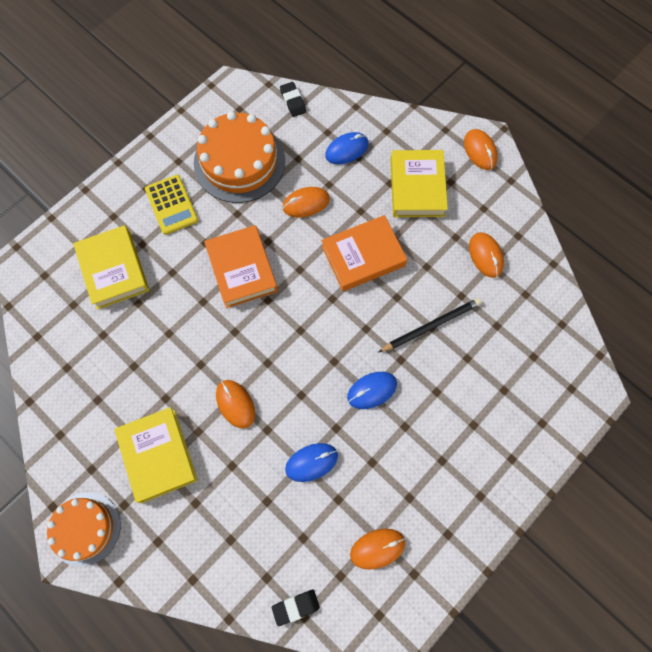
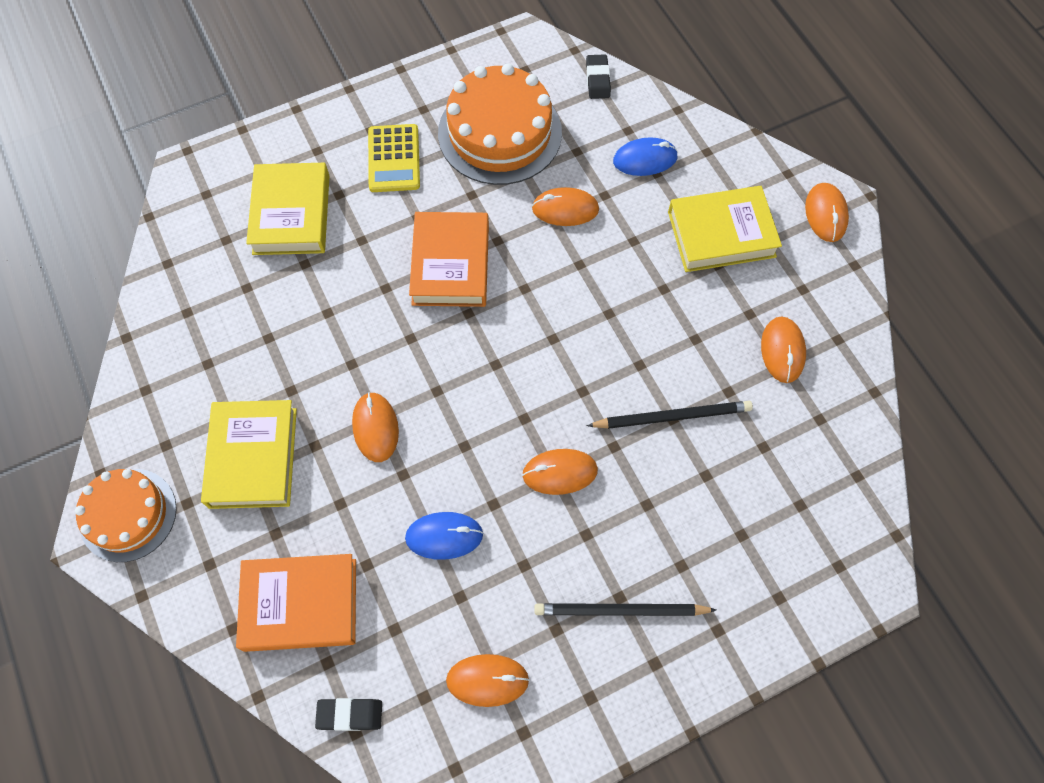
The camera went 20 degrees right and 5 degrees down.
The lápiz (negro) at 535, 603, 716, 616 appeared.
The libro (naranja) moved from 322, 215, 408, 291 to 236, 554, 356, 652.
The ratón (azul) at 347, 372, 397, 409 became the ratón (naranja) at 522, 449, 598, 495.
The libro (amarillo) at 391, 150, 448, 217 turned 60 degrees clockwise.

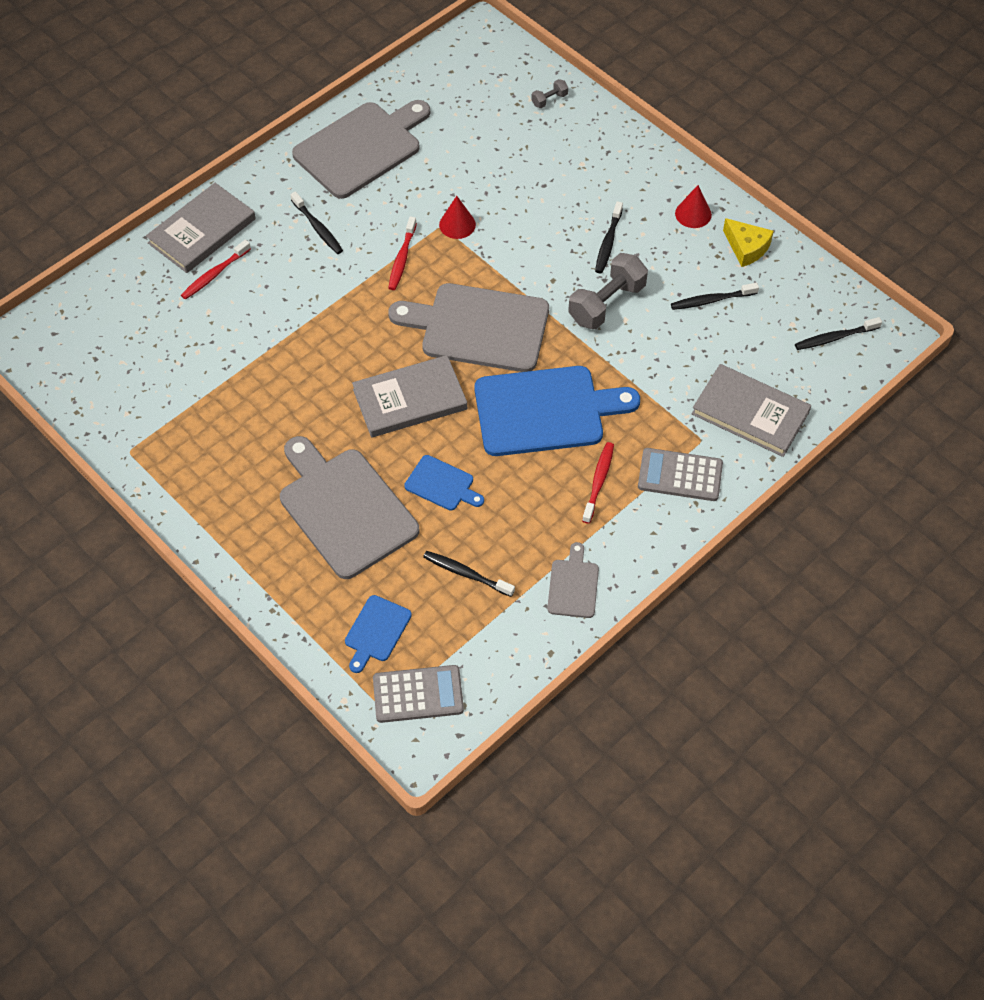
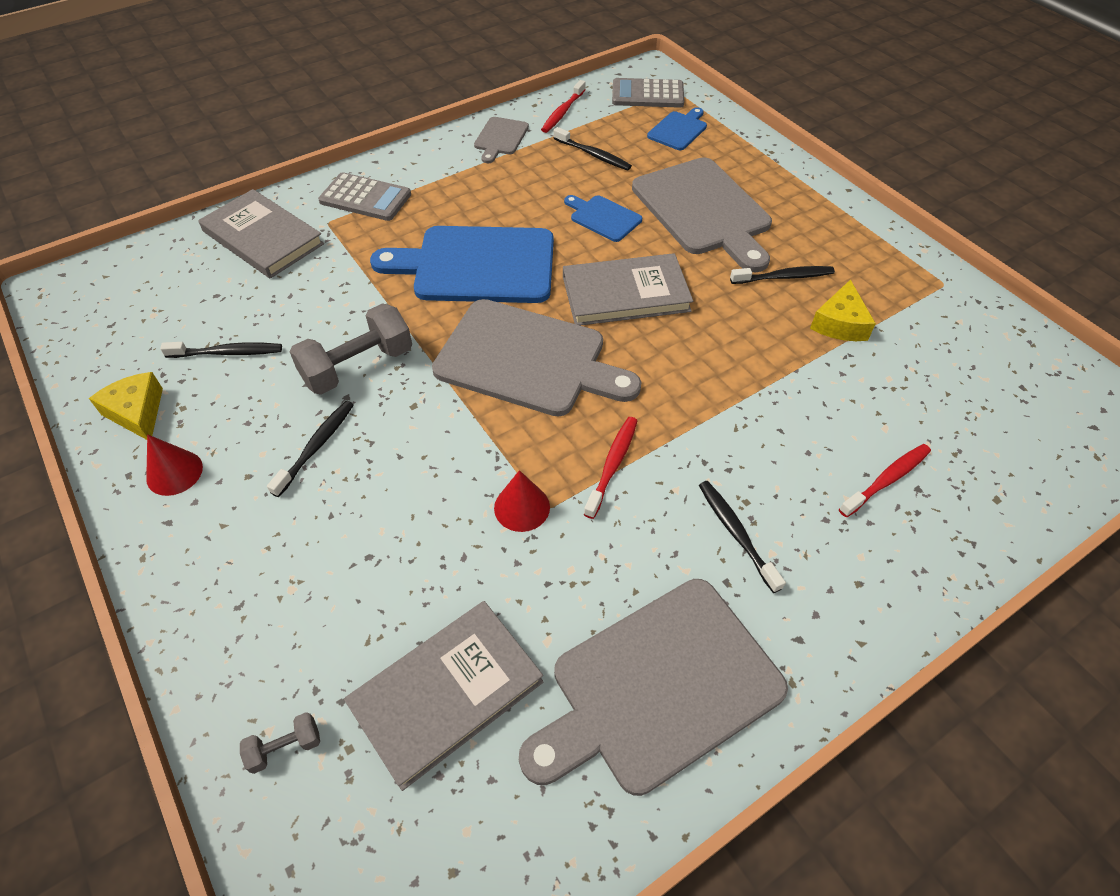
The camera went 170 degrees left and 5 degrees down.
The queso (amarillo) at 810, 279, 876, 341 appeared.
The libro (gris) moved from 146, 183, 256, 273 to 344, 601, 544, 791.
The cepillo de dientes (rojo) moved from 582, 442, 614, 524 to 541, 80, 586, 133.
The cepillo de dientes (negro) moved from 795, 317, 882, 350 to 730, 266, 835, 284.

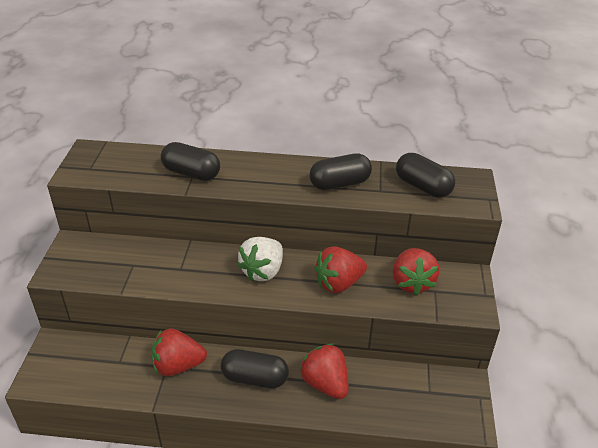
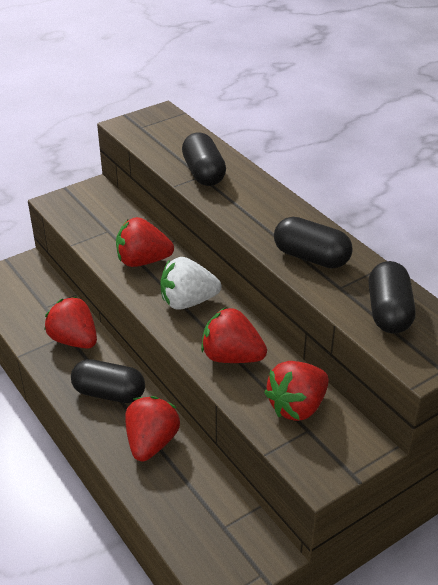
The camera went 50 degrees right and 0 degrees up.
The fresa (rojo) at 116, 217, 174, 267 appeared.
The cápsula (negro) at 221, 349, 289, 388 turned 45 degrees counterclockwise.

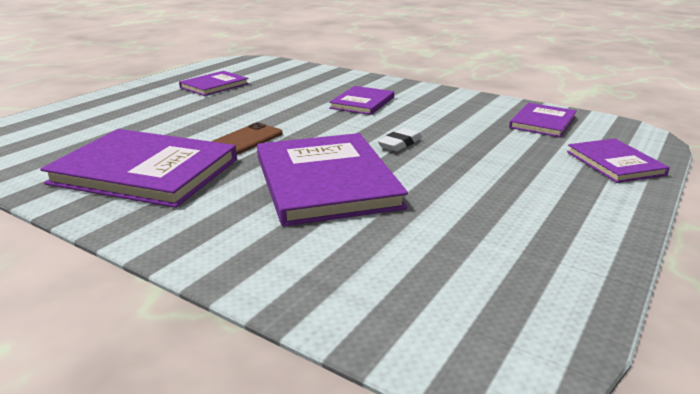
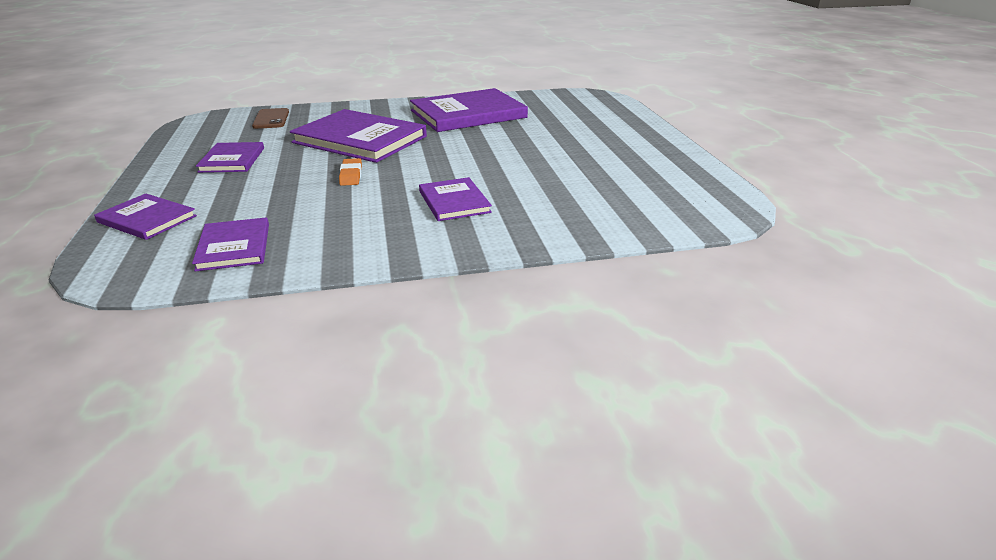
The camera went 135 degrees right and 5 degrees up.
The libro (morado) moved from 179, 71, 249, 96 to 196, 142, 264, 173.
The móvil (marrón) moved from 211, 123, 283, 154 to 252, 108, 289, 129.
The goma de borrar (blanco) at 378, 128, 422, 151 became the goma de borrar (naranja) at 339, 158, 362, 186.

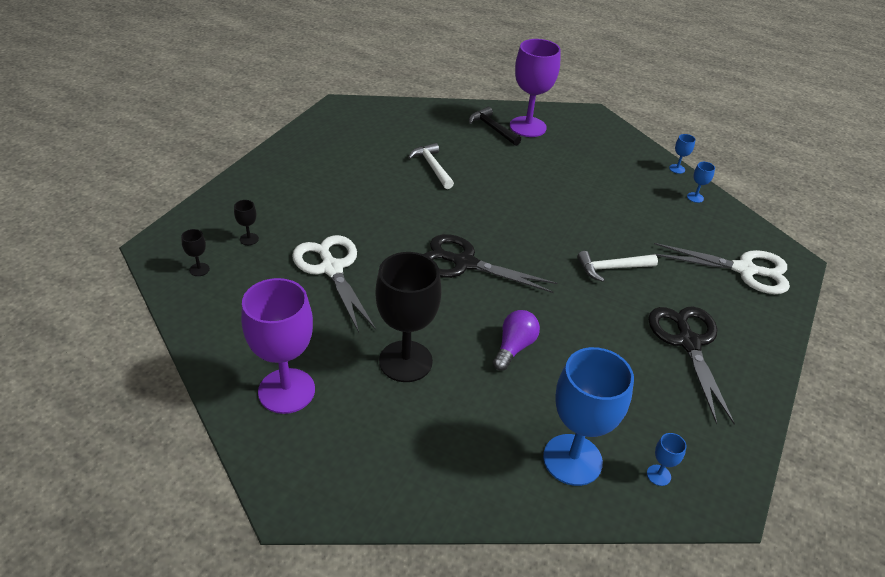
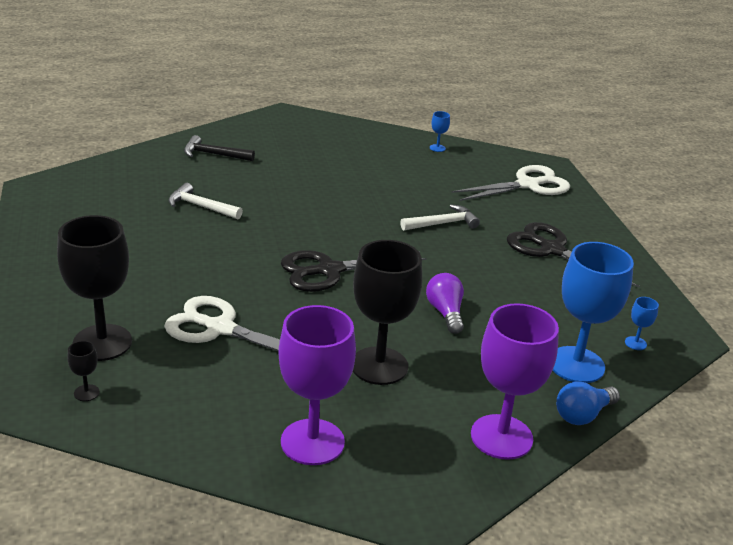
The camera went 40 degrees left and 10 degrees down.
The copa (azul) at 669, 134, 696, 174 disappeared.
The bombilla (azul) at 556, 381, 620, 425 appeared.
The copa (morado) moved from 510, 39, 561, 137 to 471, 303, 559, 460.
The martillo (blanco) at 577, 251, 658, 282 turned 150 degrees counterclockwise.
The copa (negro) at 234, 200, 259, 245 changed to 2.48 times the size.

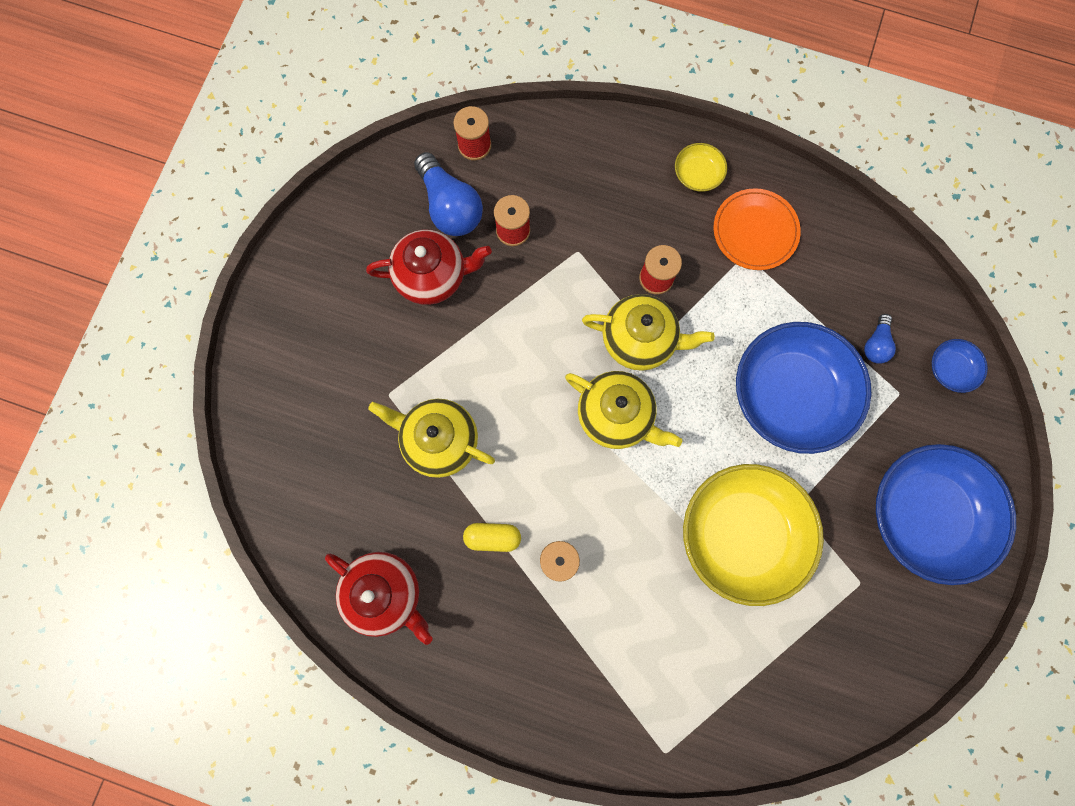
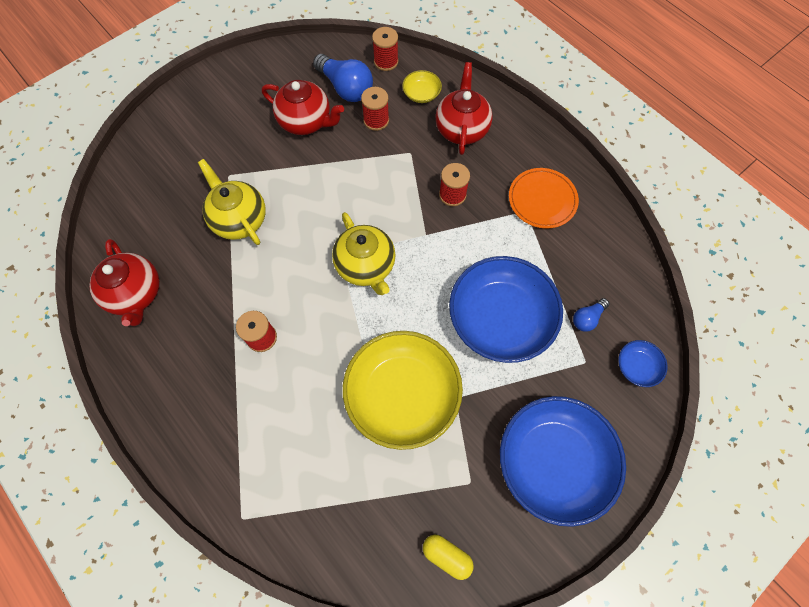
The camera went 30 degrees right and 10 degrees down.
The tetera (amarillo) at 582, 294, 715, 371 disappeared.
The tetera (rojo) at 435, 62, 493, 155 appeared.
The cápsula (amarillo) moved from 463, 523, 521, 552 to 423, 534, 474, 580.
The cuenco (amarillo) moved from 675, 143, 727, 192 to 402, 70, 442, 103.
The bombilla (azul) at 414, 152, 483, 236 turned 45 degrees counterclockwise.

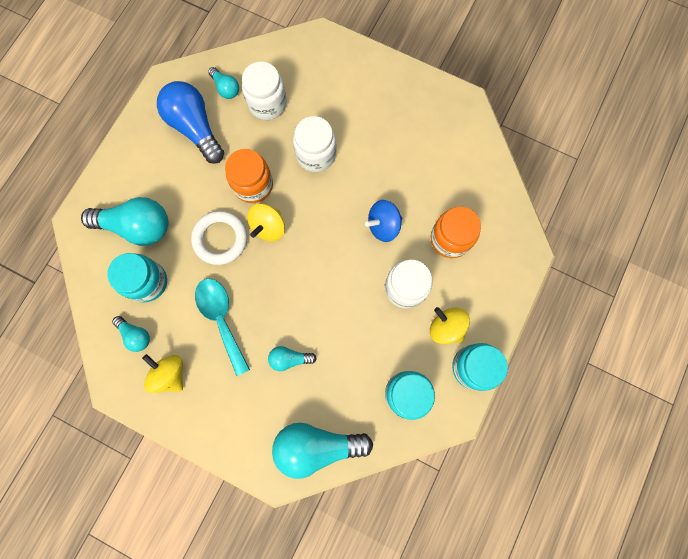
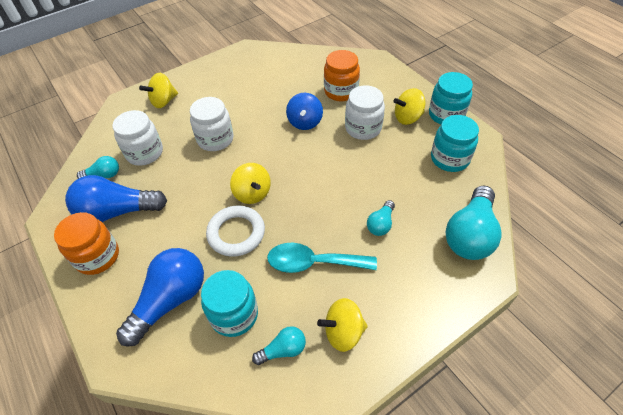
The camera went 60 degrees left and 25 degrees down.
The peonza (amarillo) at 139, 73, 178, 108 appeared.
The tarro (naranja) moved from 225, 149, 273, 203 to 54, 212, 119, 275.
The bombilla (turquesa) at 81, 197, 168, 246 became the bombilla (azul) at 116, 248, 204, 346.

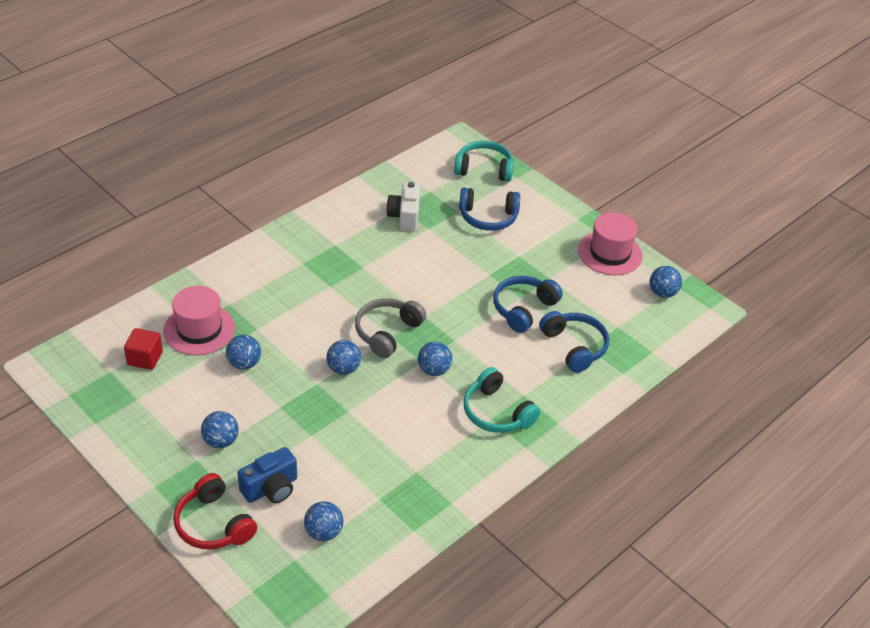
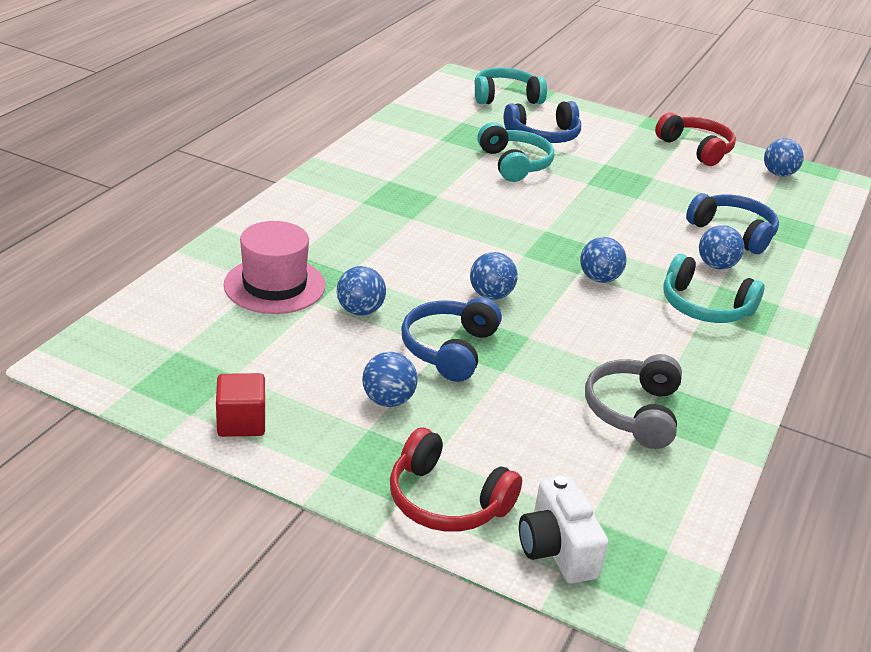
The camera went 20 degrees left and 10 degrees down.
The cámara (azul) at 238, 447, 297, 504 disappeared.
The auriculares (turquesa) at 477, 122, 554, 182 appeared.
The cubo (rojo) moved from 124, 328, 163, 370 to 216, 373, 265, 437.
The pelota (azul) moved from 304, 501, 343, 541 to 699, 225, 744, 269.
The auriculares (gris) moved from 355, 298, 426, 358 to 585, 354, 682, 449.
The cámara (blanco) moved from 386, 182, 420, 231 to 519, 476, 608, 584.
The auriculares (azul) moved from 493, 276, 563, 333 to 401, 297, 502, 382.
The sombrero (rosa) at 578, 213, 643, 275 was replaced by the auriculares (rojo) at 655, 112, 736, 166.

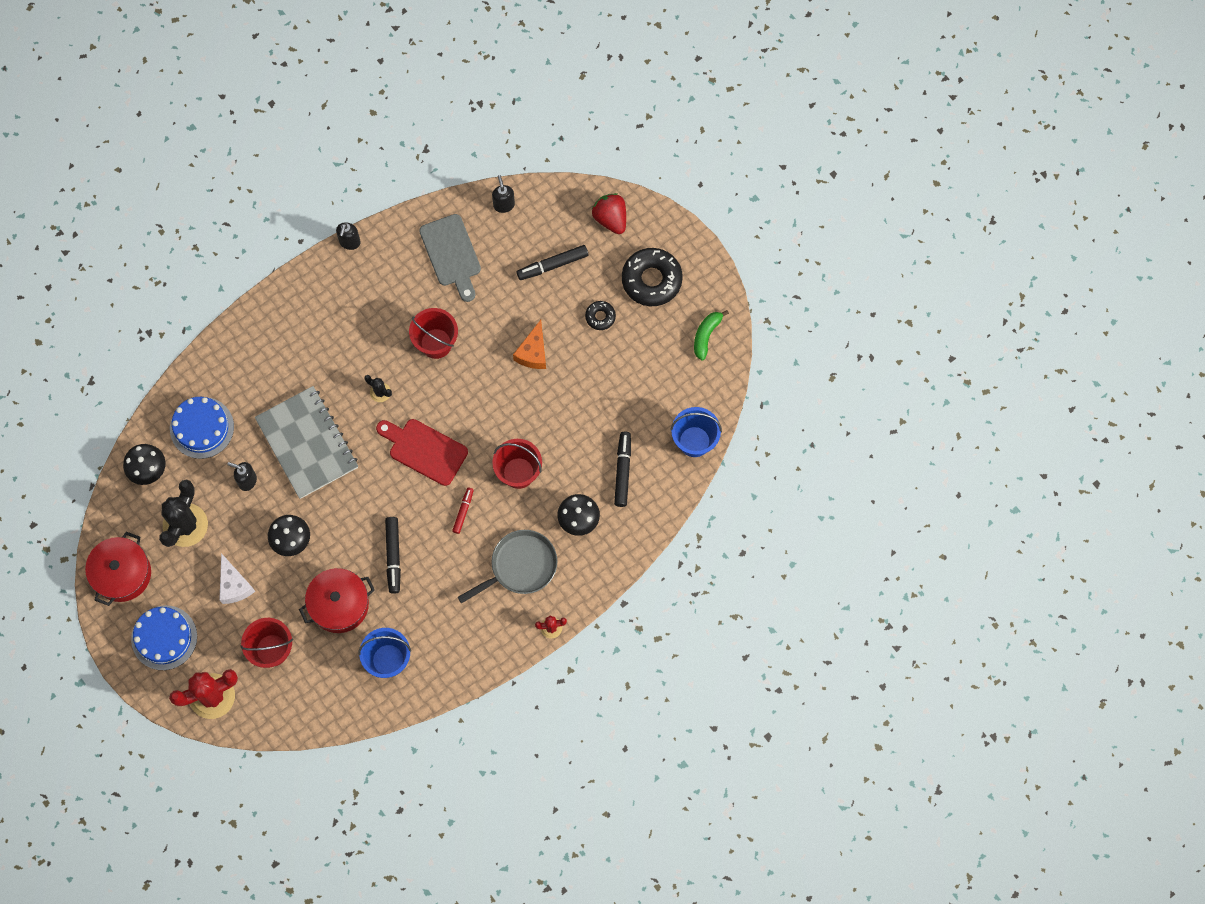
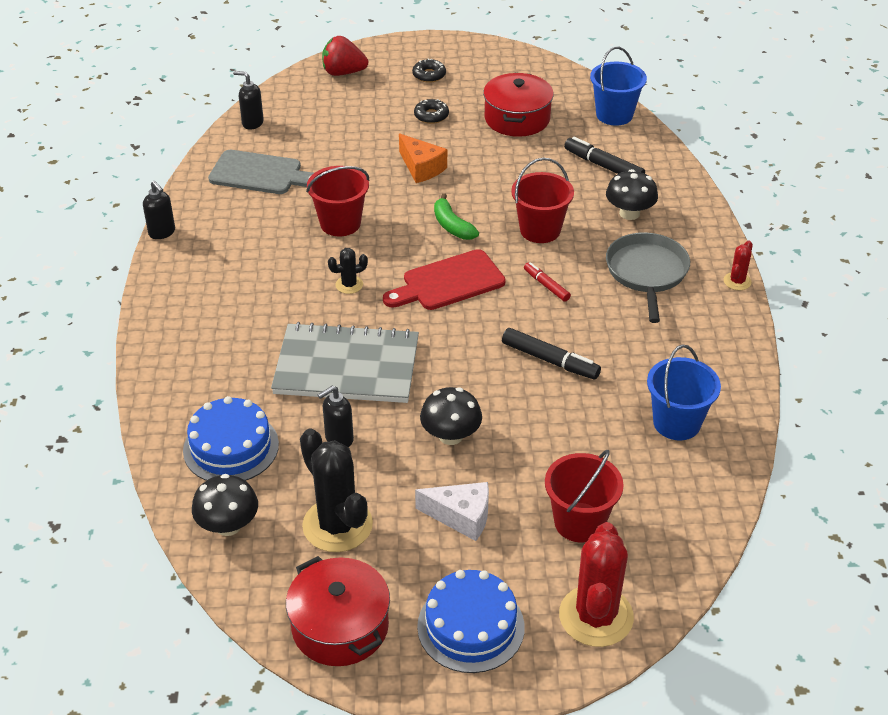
The camera went 55 degrees left and 30 degrees down.
The rotulador (negro) at 516, 245, 589, 280 disappeared.
The olla (rojo) moved from 299, 568, 375, 633 to 483, 73, 554, 137.
The plátano (verde) moved from 694, 310, 729, 360 to 434, 193, 479, 240.
The rosquilla (negro) at 622, 248, 683, 306 changed to 0.50 times the size.

